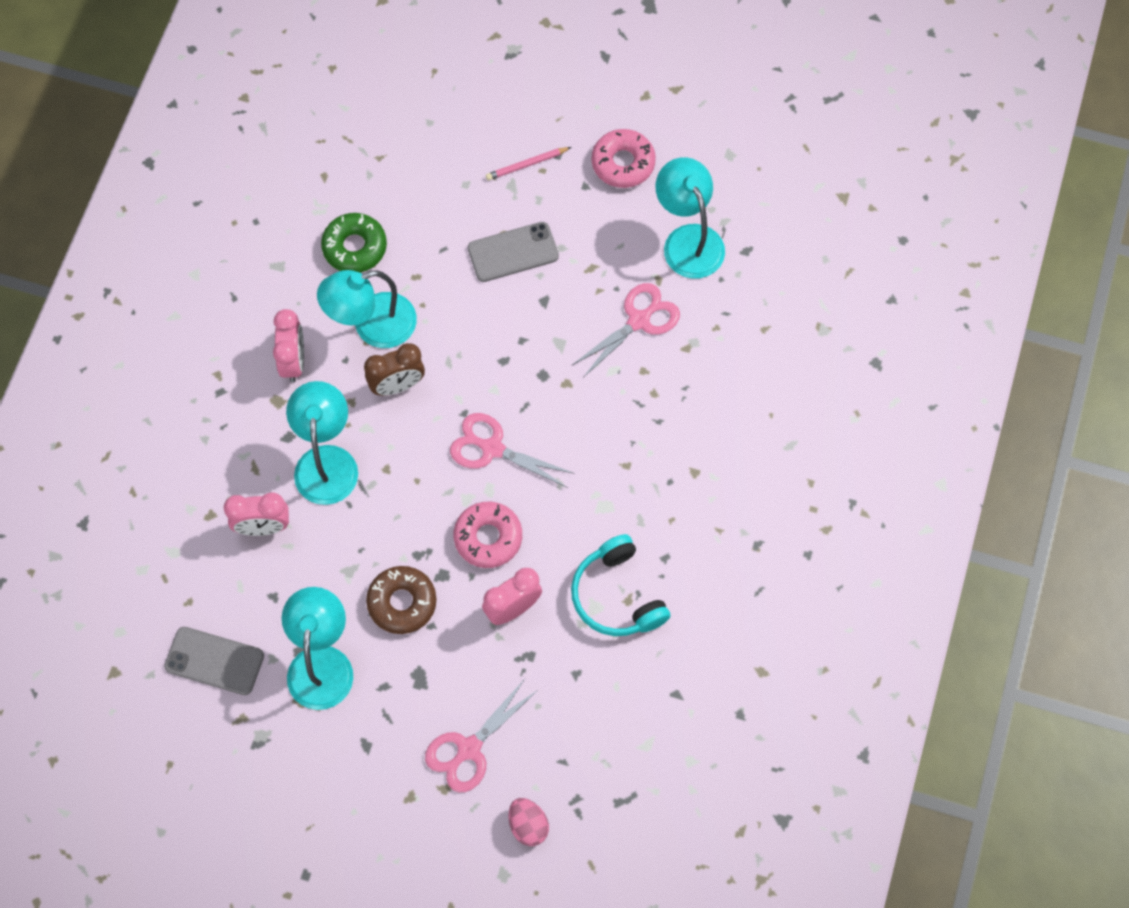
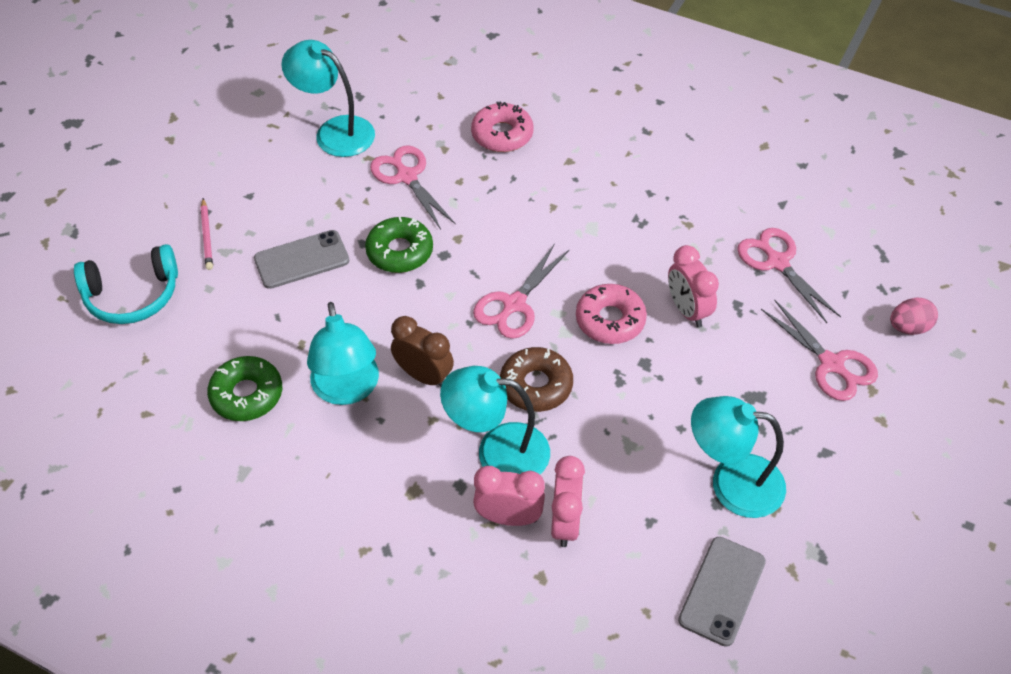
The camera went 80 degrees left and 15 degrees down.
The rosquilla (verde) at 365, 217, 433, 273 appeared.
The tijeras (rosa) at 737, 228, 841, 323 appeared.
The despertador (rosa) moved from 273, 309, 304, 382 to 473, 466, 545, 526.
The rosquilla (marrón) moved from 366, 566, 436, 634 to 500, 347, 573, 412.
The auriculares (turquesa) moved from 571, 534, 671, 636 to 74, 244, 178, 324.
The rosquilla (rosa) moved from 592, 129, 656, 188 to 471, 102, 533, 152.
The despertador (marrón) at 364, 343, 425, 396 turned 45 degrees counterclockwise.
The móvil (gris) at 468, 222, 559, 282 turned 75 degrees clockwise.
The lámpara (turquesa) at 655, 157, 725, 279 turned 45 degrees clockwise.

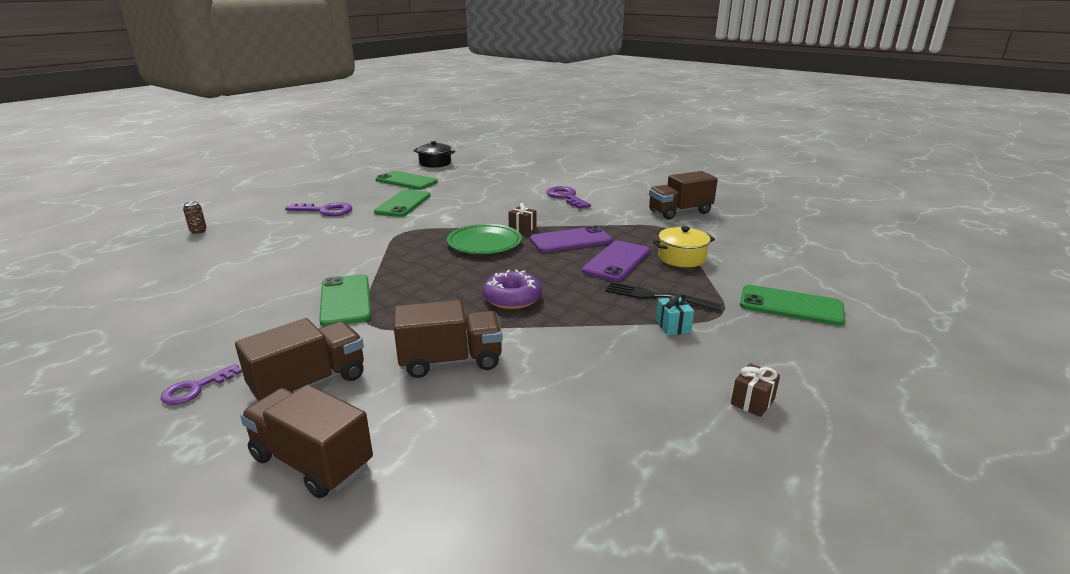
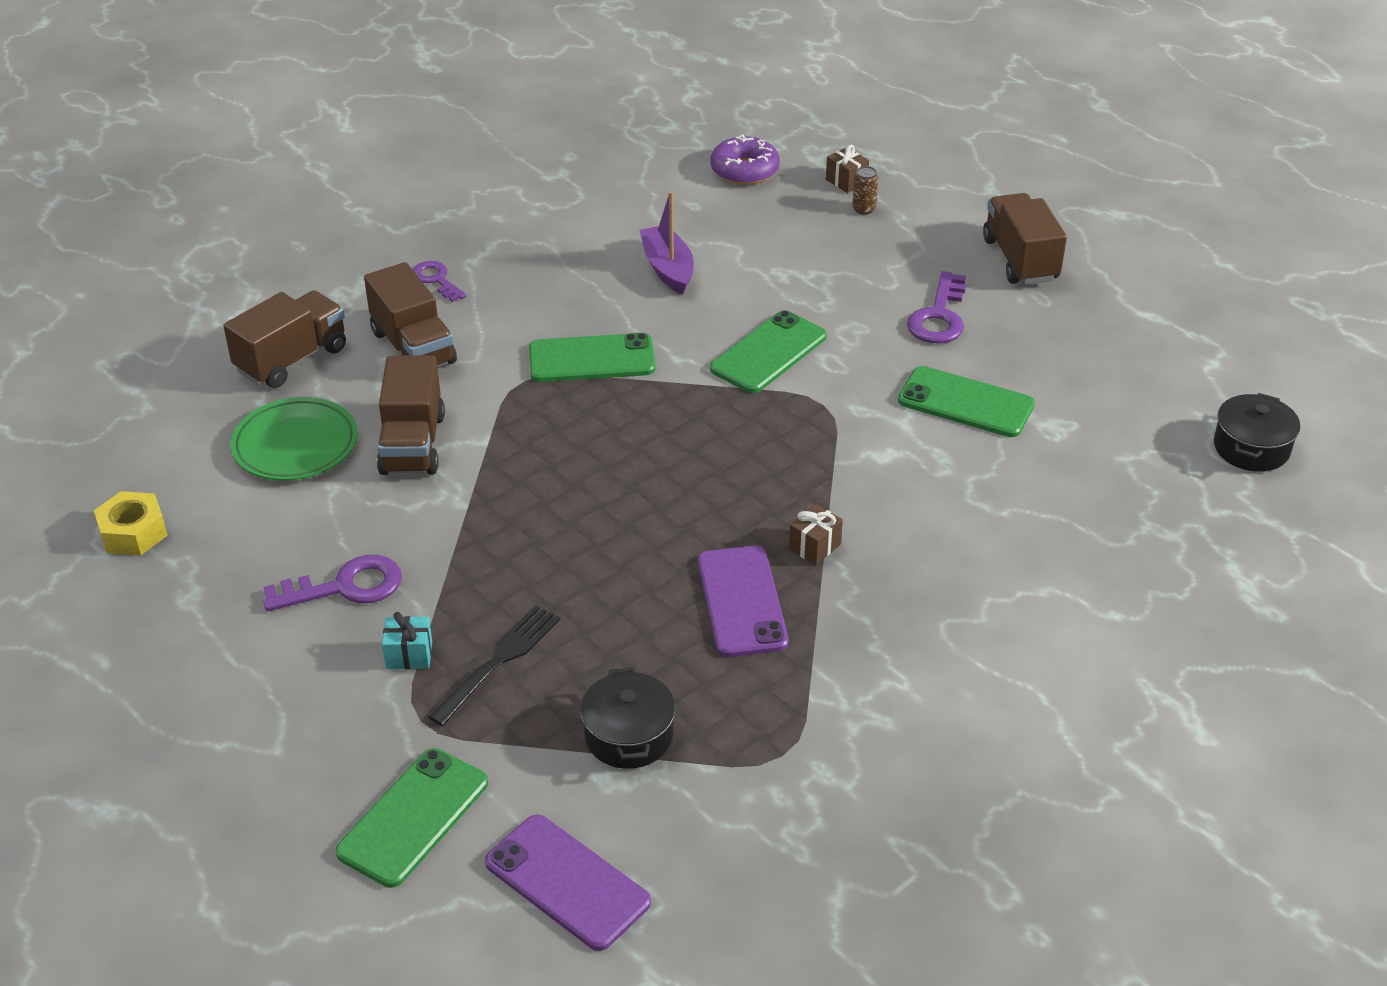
The camera went 100 degrees right and 15 degrees up.
The tuerca (amarillo) at 94, 491, 168, 555 appeared.
The barco (morado) at 639, 191, 694, 295 appeared.
The móvil (verde) moved from 375, 171, 438, 190 to 710, 310, 827, 393.
The plato (verde) moved from 447, 224, 522, 254 to 230, 397, 358, 481.
The rosquilla (morado) moved from 482, 269, 542, 309 to 710, 134, 780, 185.
The llave (morado) moved from 546, 186, 591, 209 to 263, 555, 402, 611.
The móvil (morado) moved from 582, 241, 650, 281 to 485, 815, 651, 951.
The camión (marrón) moved from 649, 171, 718, 220 to 983, 193, 1067, 284.
The regalo (marrón) moved from 731, 363, 780, 417 to 826, 145, 869, 193.
The olla (amarillo) at 653, 226, 715, 267 became the olla (negro) at 580, 667, 676, 769.

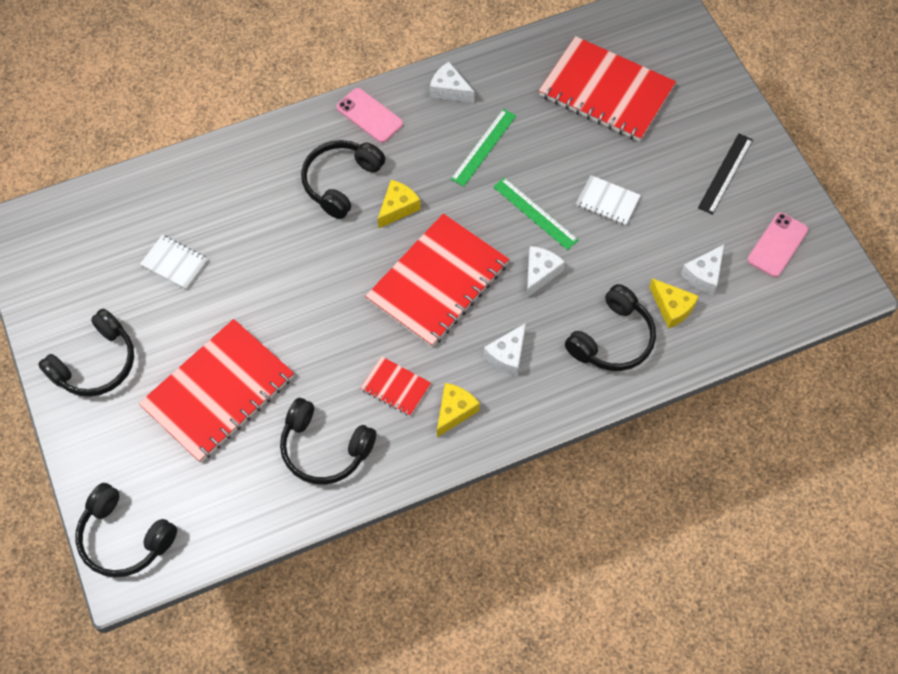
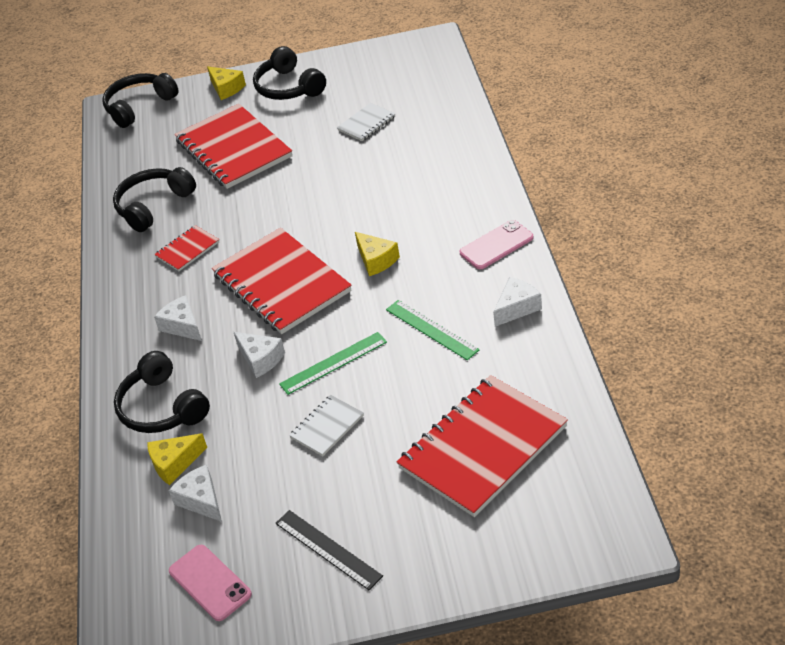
The camera went 110 degrees right and 20 degrees down.
The auriculares (negro) at 301, 140, 386, 219 disappeared.
The queso (amarillo) moved from 437, 383, 480, 437 to 207, 66, 246, 100.

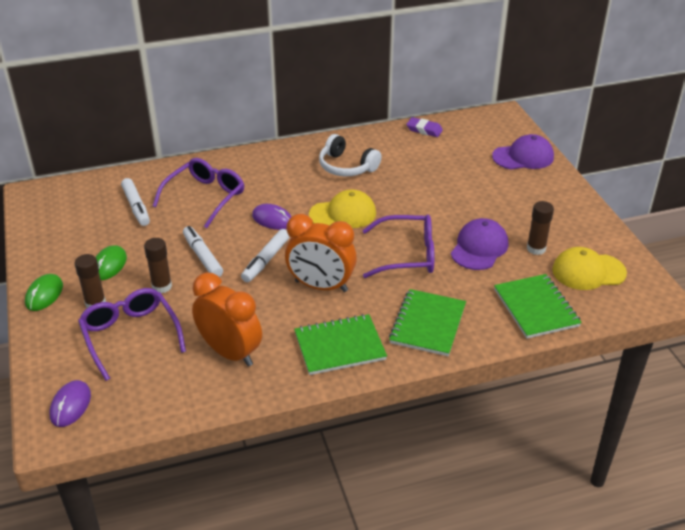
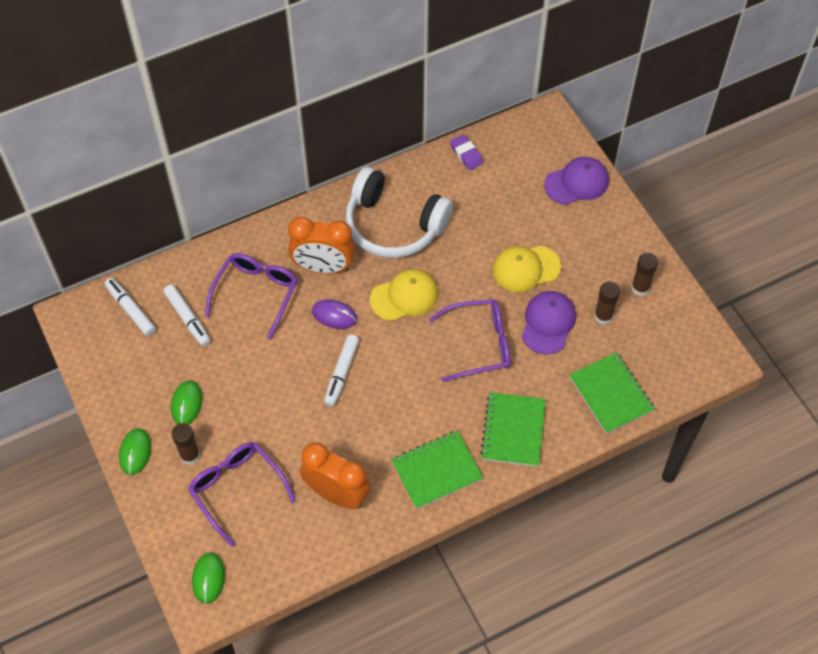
The camera went 10 degrees left and 20 degrees up.
The barra de pegamento (marrón) moved from 144, 238, 172, 293 to 631, 253, 658, 296.
The rotulador (blanco) moved from 183, 226, 223, 277 to 105, 278, 156, 336.
The despertador (naranja) moved from 285, 214, 357, 292 to 288, 217, 355, 274.
The gorra (amarillo) moved from 552, 247, 627, 290 to 492, 246, 561, 292.
The ratón (morado) at 49, 380, 91, 427 became the ratón (verde) at 192, 552, 225, 604.
The goma de borrar (morado) at 406, 117, 443, 137 turned 45 degrees clockwise.
The auriculares (blanco) at 319, 134, 381, 176 changed to 1.62 times the size.

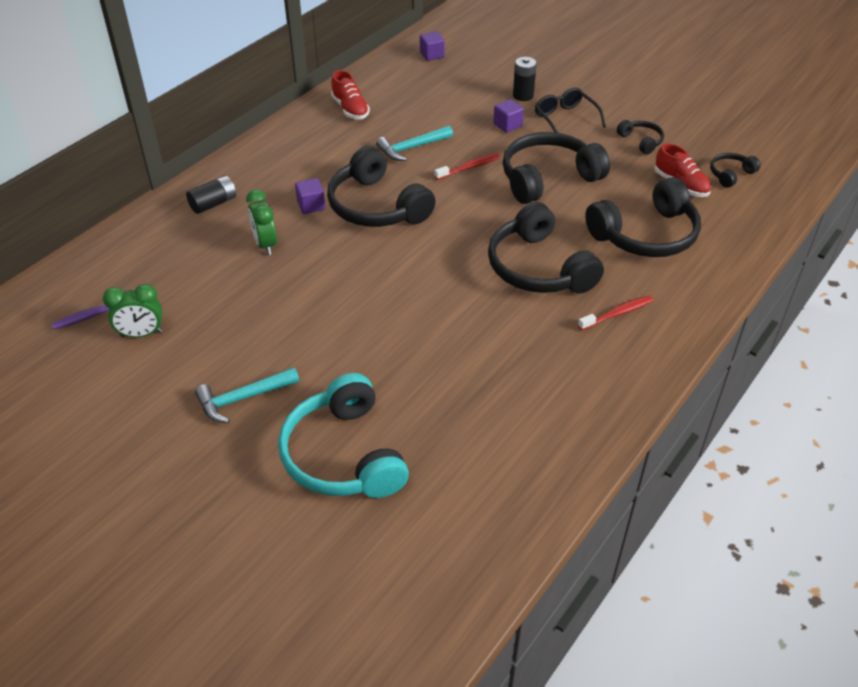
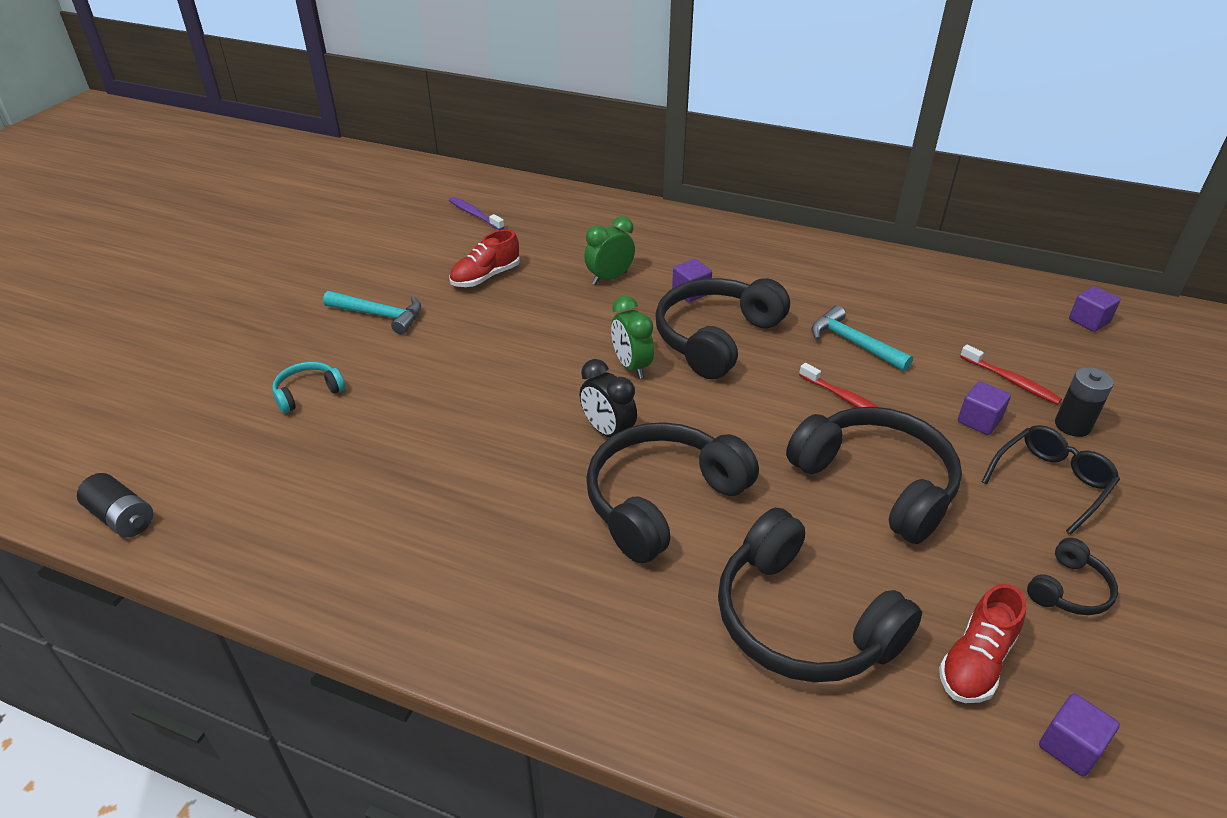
The camera went 75 degrees right and 5 degrees down.
The despertador (negro) at 580, 359, 637, 437 appeared.
The despertador (verde) moved from 103, 284, 163, 337 to 611, 296, 654, 379.
The pila (negro) moved from 186, 175, 236, 214 to 77, 473, 153, 537.
The zapato (rojo) moved from 331, 70, 370, 119 to 449, 229, 520, 287.
The cepillo de dientes (rojo) moved from 578, 295, 654, 330 to 960, 344, 1062, 405.
The auriculares (negro) at 710, 153, 761, 188 was replaced by the cubo (morado) at 1039, 693, 1120, 777.
The martillo (turquesa) at 195, 367, 299, 423 turned 150 degrees clockwise.
The auriculares (turquesa) at 278, 373, 409, 498 changed to 0.47 times the size.

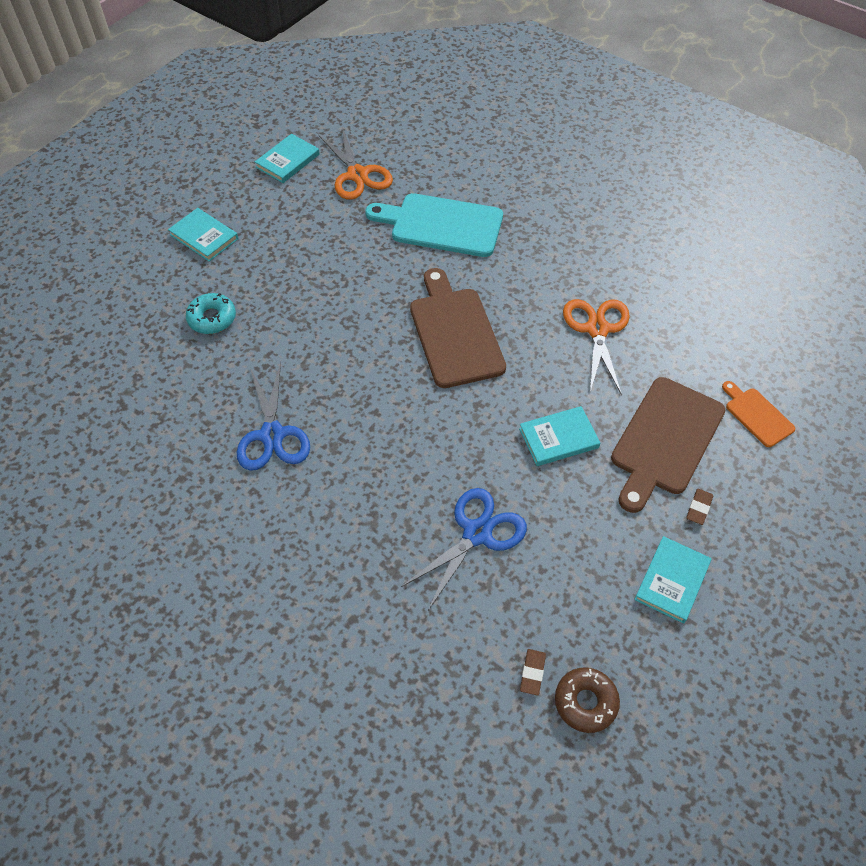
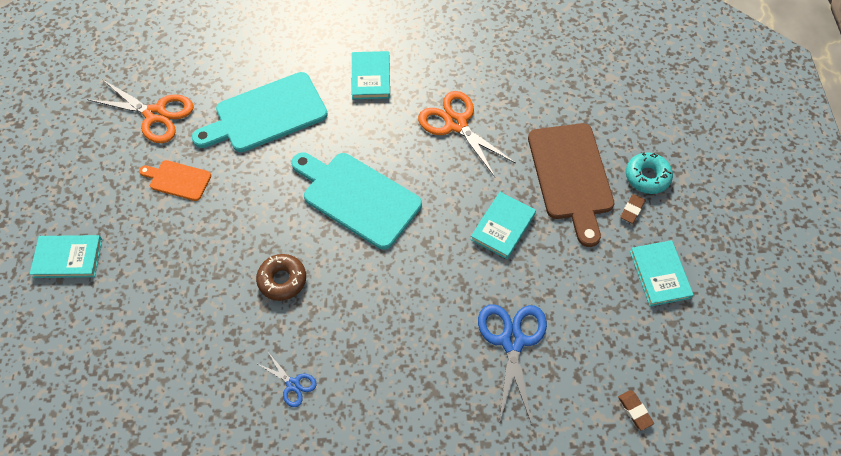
The camera went 40 degrees left and 5 degrees up.
The rosquilla (turquesa) moved from 186, 293, 236, 334 to 626, 152, 673, 194.
The libro (turquesa) moved from 255, 134, 320, 183 to 352, 51, 390, 99.
The rosquilla (marrón) moved from 555, 667, 620, 733 to 256, 254, 306, 301.
The tabla de cortar (naranja) moved from 722, 381, 795, 447 to 139, 160, 211, 201.
The tabla de cortar (marrón) at 410, 268, 506, 388 became the tabla de cortar (turquesa) at 291, 153, 422, 249.
The goma de borrar (marrón) at 686, 489, 713, 525 turned 45 degrees clockwise.
The tijeras (azul) at 237, 362, 310, 471 changed to 0.51 times the size.

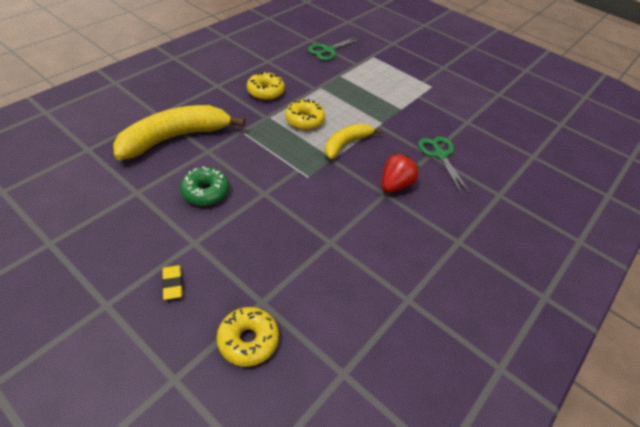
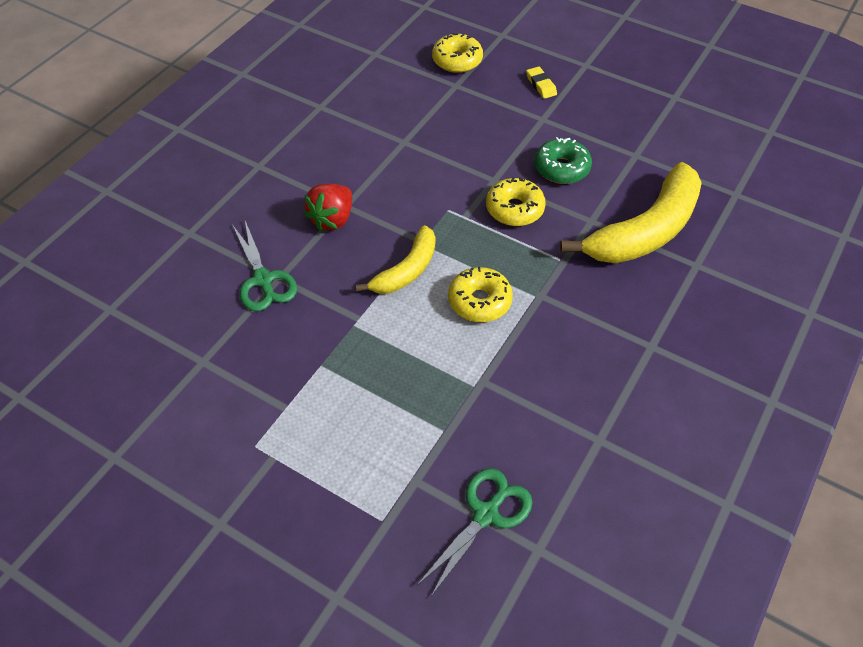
The camera went 175 degrees right and 5 degrees up.
The rosquilla (amarillo) moved from 247, 71, 285, 100 to 486, 177, 546, 226.

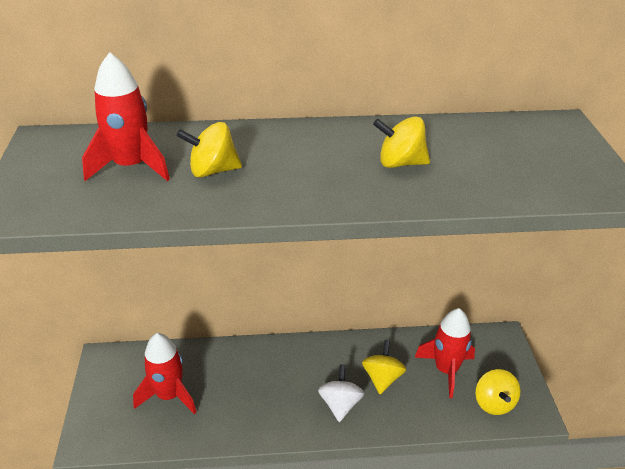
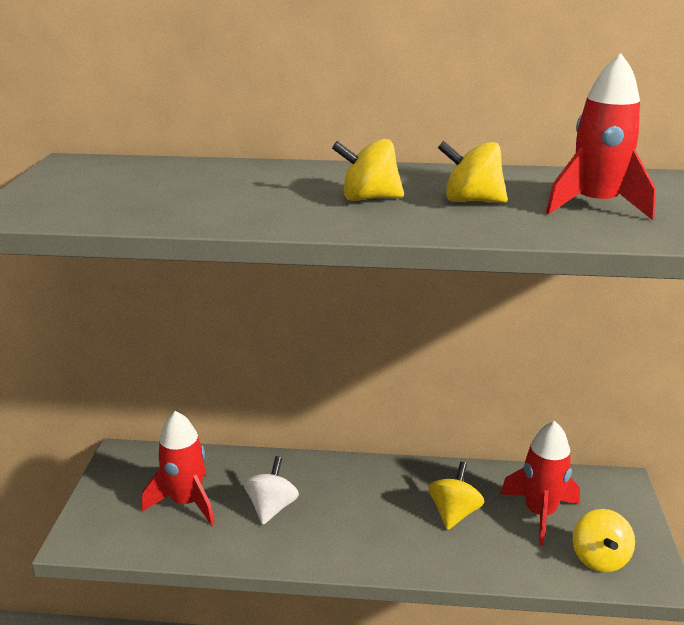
The camera went 10 degrees right and 10 degrees down.
The cohete (rojo) moved from 82, 52, 170, 181 to 546, 53, 656, 220.
The peonza (amarillo) moved from 176, 122, 242, 178 to 332, 139, 404, 201.
The peonza (blanco) moved from 318, 364, 364, 422 to 244, 456, 299, 525.

